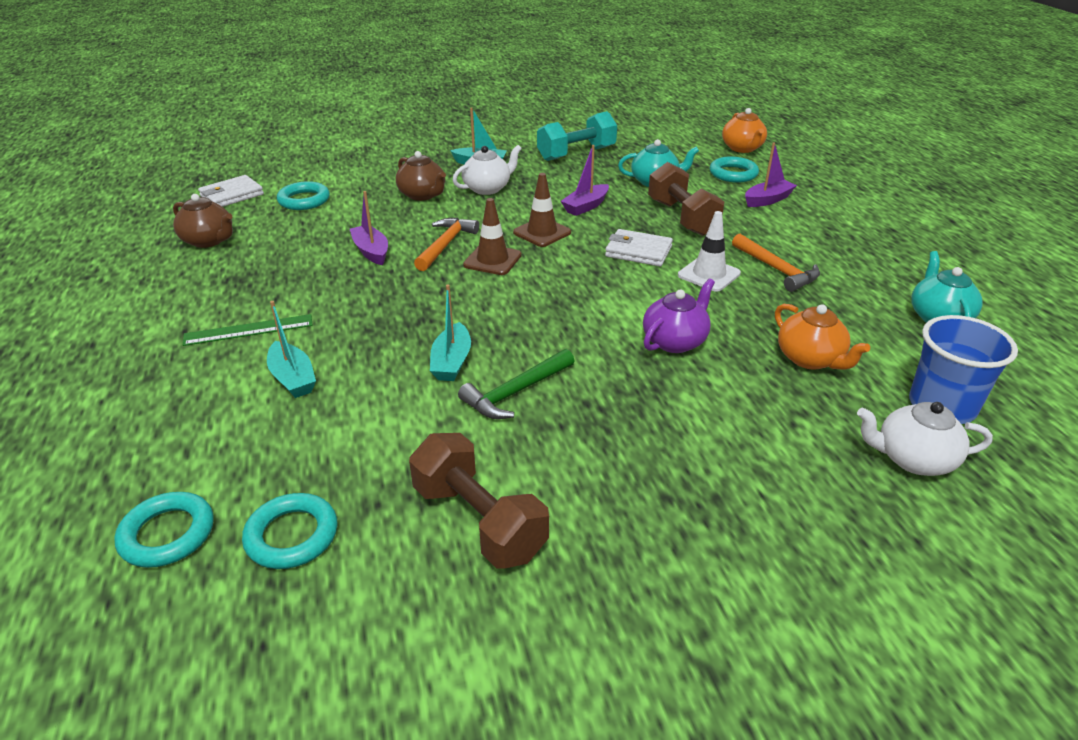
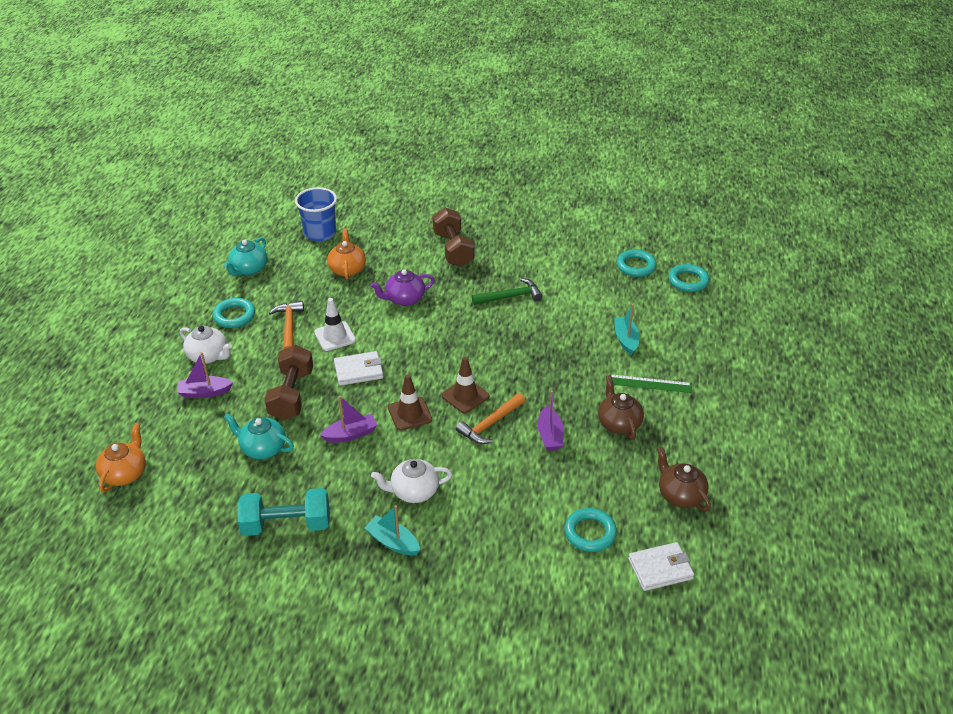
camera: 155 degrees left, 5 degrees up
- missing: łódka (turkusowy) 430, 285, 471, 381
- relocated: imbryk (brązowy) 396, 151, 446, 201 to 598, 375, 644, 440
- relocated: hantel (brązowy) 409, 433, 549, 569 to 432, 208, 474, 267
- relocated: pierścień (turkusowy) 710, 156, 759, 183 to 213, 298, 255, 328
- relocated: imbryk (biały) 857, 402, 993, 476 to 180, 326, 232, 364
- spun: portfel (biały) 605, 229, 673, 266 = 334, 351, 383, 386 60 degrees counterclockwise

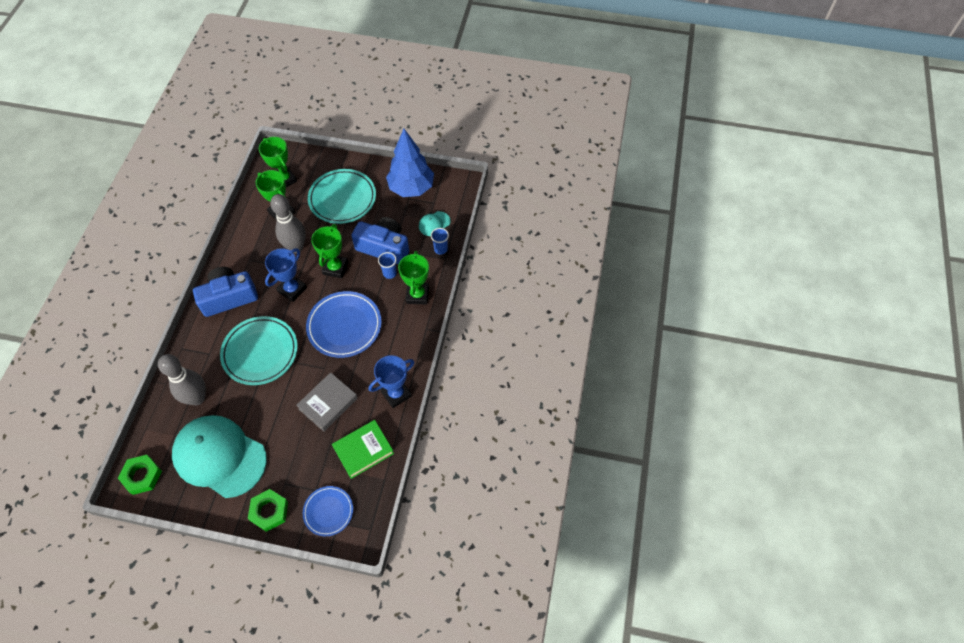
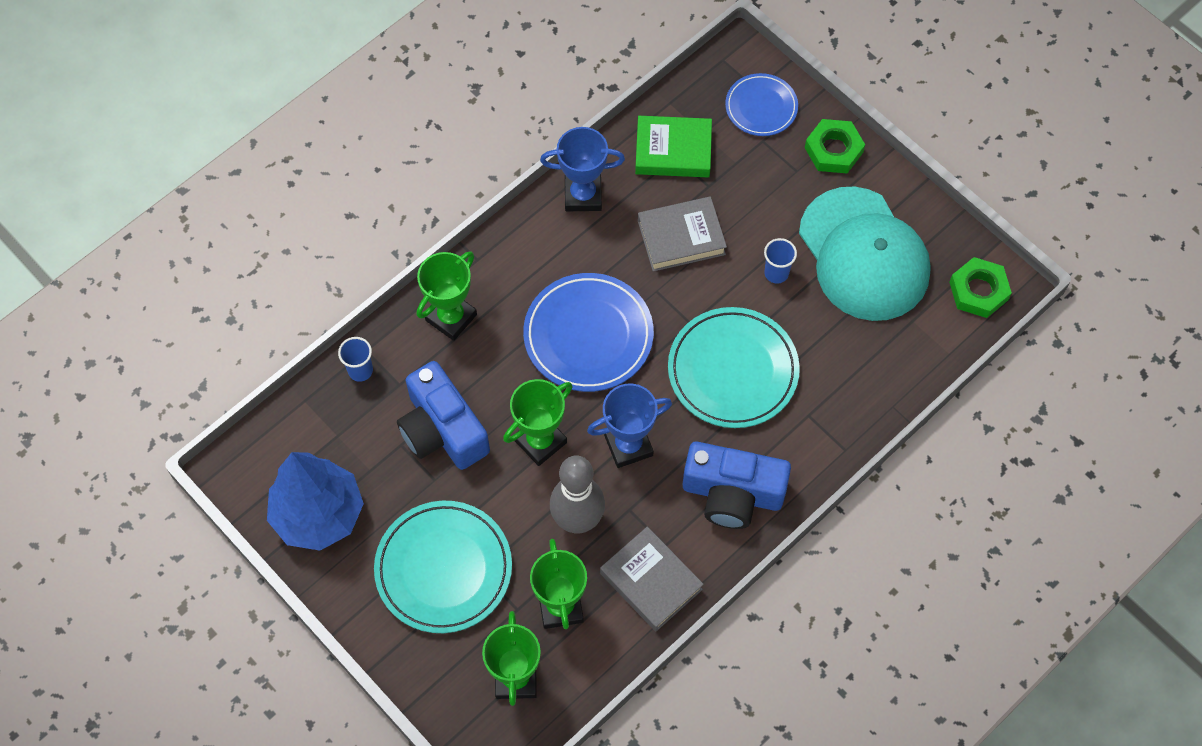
camera: 145 degrees left, 5 degrees up
- missing: kręgiel (szary) 158, 354, 206, 405
- missing: czapka (turkusowy) 419, 211, 451, 236
- appeared: książka (szary) 600, 526, 704, 631
- relocated: szklanka (niebieski) 378, 252, 397, 279 to 764, 238, 797, 284

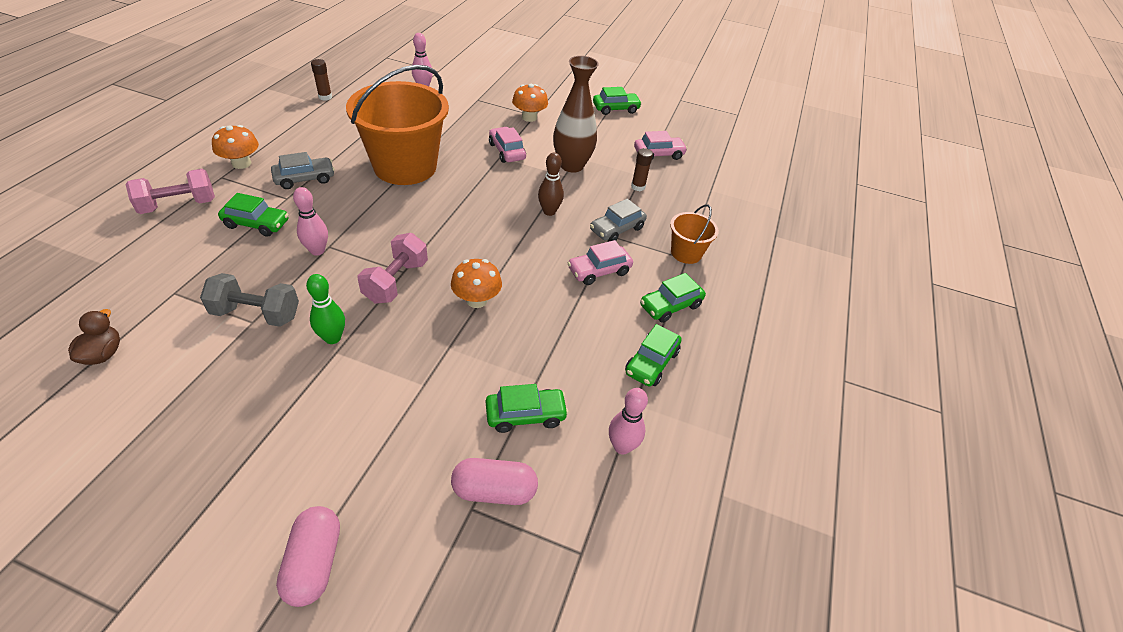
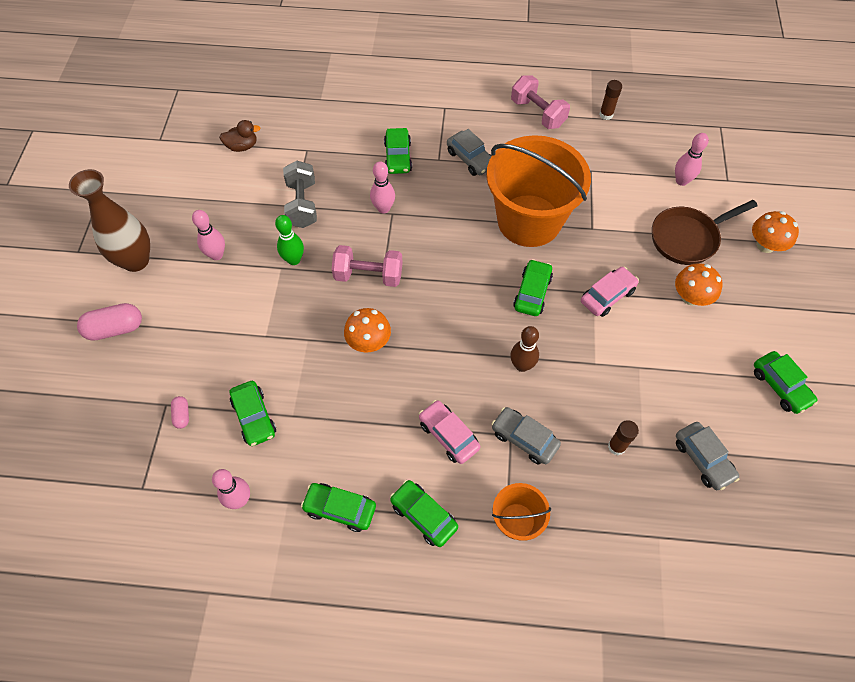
camera: 80 degrees right, 15 degrees up
- appeared: kręgiel (różowy) 192, 210, 225, 260
- appeared: samochód (zielony) 513, 259, 553, 316
- appeared: patelnia (brązowy) 652, 200, 758, 265
- relocated: hantel (różowy) 126, 169, 215, 214 to 511, 75, 570, 129
- relocated: grzyb (pomarańczowy) 212, 125, 259, 169 to 752, 211, 799, 253
- relocated: wazon (brązowy) 553, 56, 599, 173 to 69, 169, 150, 272
- colour: samochód (różowy) 634, 131, 688, 160 to samochód (szary) 676, 422, 739, 490
- size: kapsułka (różowy) 451, 458, 538, 505 = 171, 396, 189, 429 x0.52

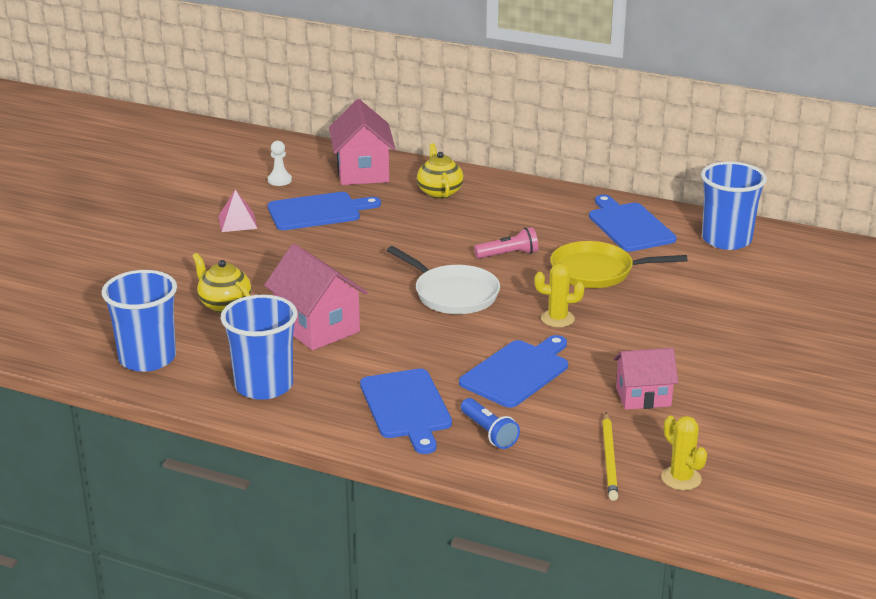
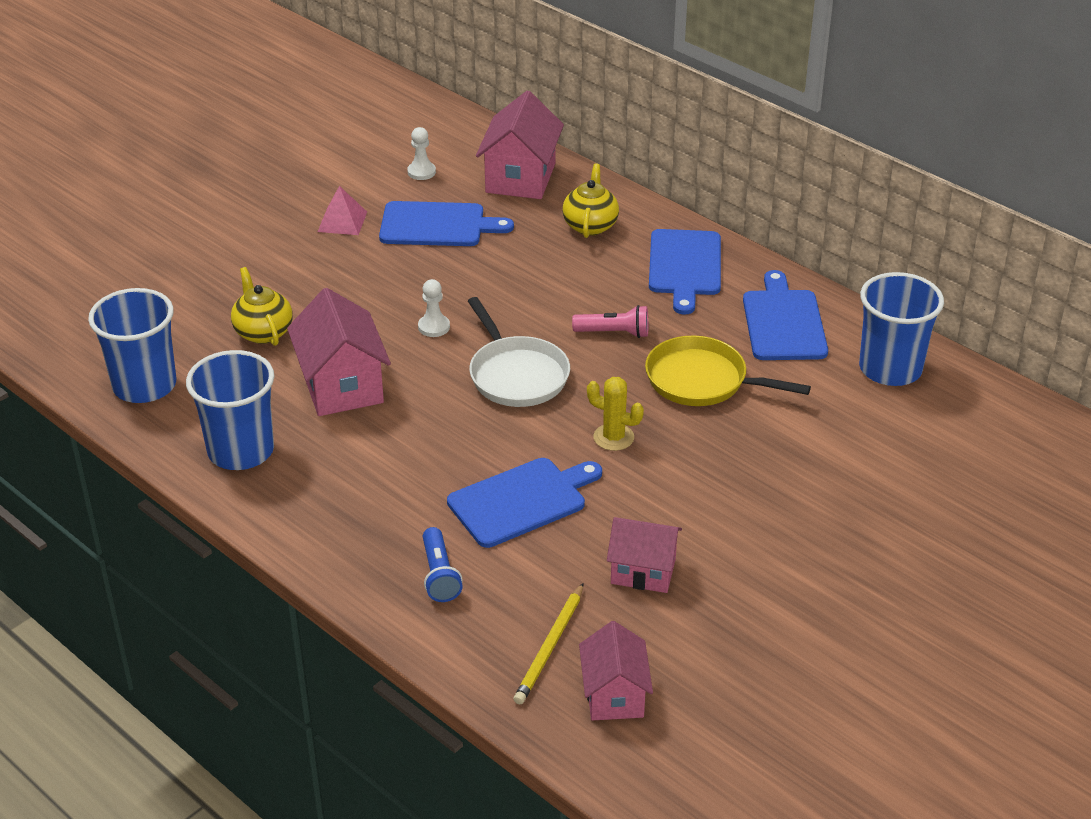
camera: 20 degrees right, 10 degrees up
- appeared: pionek (biały) 418, 279, 450, 337
- relocated: deska do krojenia (niebieski) 360, 369, 452, 454 to 649, 229, 721, 315
- exchanged: kaktus (żółty) 661, 416, 707, 490 to domek (różowy) 579, 621, 653, 720

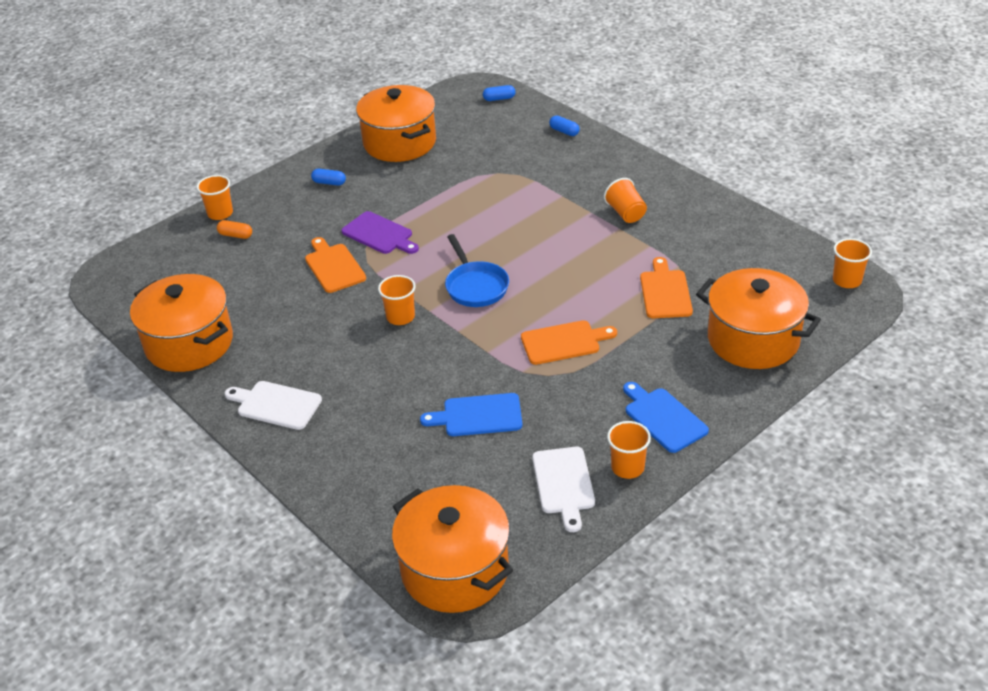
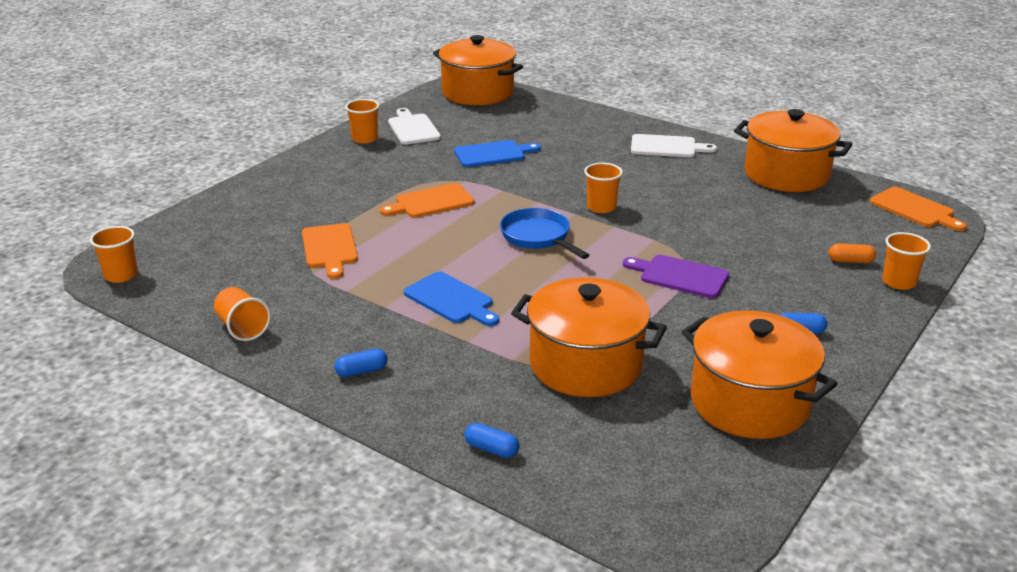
camera: 165 degrees right, 10 degrees down
- relocated: deska do krojenia (pomarańczowy) 305, 237, 366, 293 to 870, 187, 967, 231
- relocated: kapsułka (niebieski) 483, 85, 516, 101 to 334, 348, 388, 377
- relocated: szklanka (pomarańczowy) 604, 178, 647, 223 to 214, 287, 271, 341
- relocated: deska do krojenia (niebieski) 623, 382, 709, 453 to 404, 272, 499, 326
- relocated: garnek (pomarańczowy) 696, 268, 821, 369 to 511, 277, 667, 397

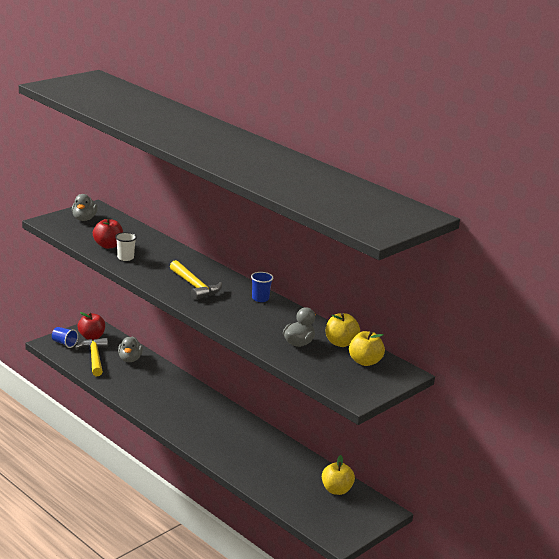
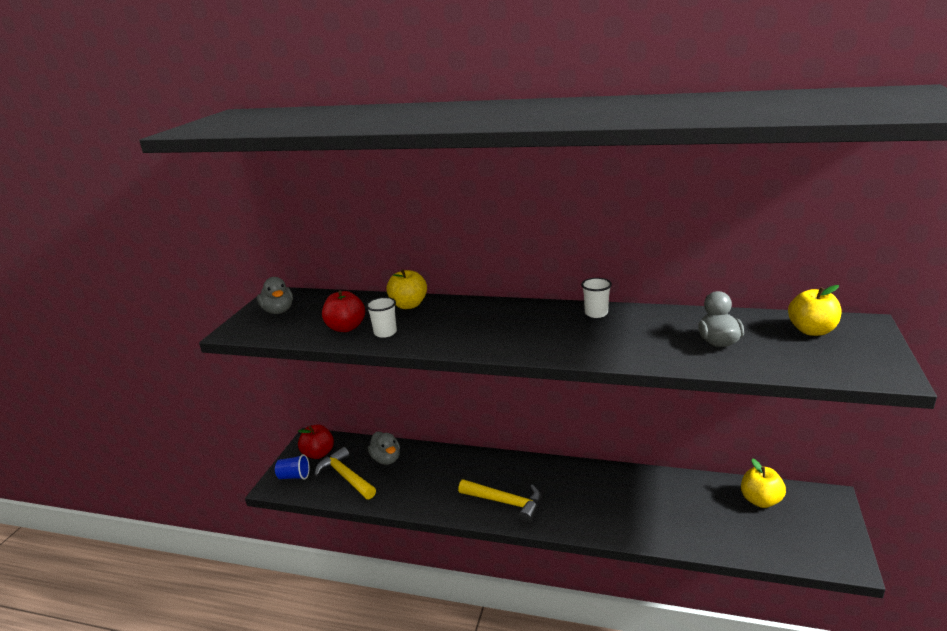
camera: 25 degrees left, 0 degrees up
- relocated: młotek (żółty) 170, 260, 222, 300 to 458, 479, 541, 523
- relocated: jabłko (żółty) 326, 313, 360, 347 to 386, 269, 427, 309
- colour: szklanka (niebieski) 251, 272, 273, 302 to szklanka (biały) 581, 278, 612, 318

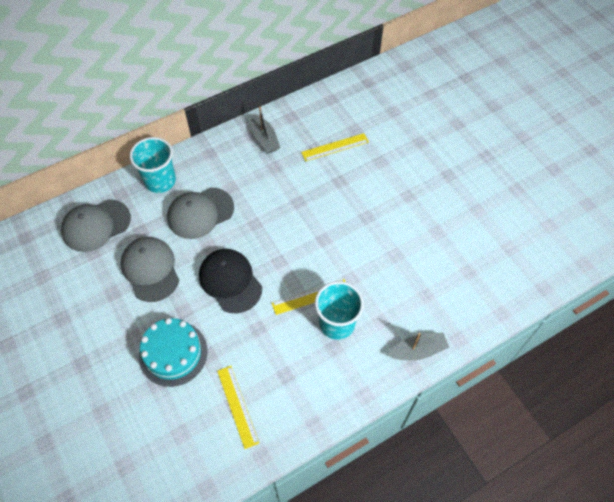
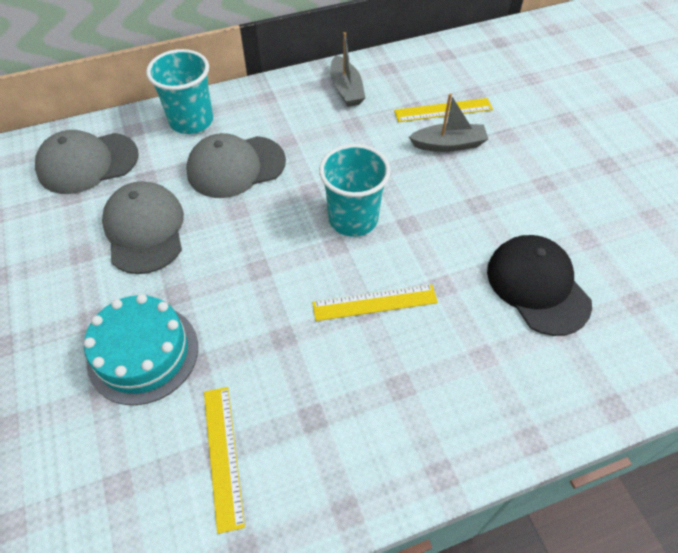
camera: 10 degrees right, 5 degrees down
- relocated: czapka (czarny) 199, 249, 262, 313 to 487, 235, 592, 336
- relocated: szklanka (turkusowy) 315, 281, 364, 340 to 319, 144, 391, 237
- relocated: łódka (szary) 387, 332, 449, 360 to 409, 93, 488, 152

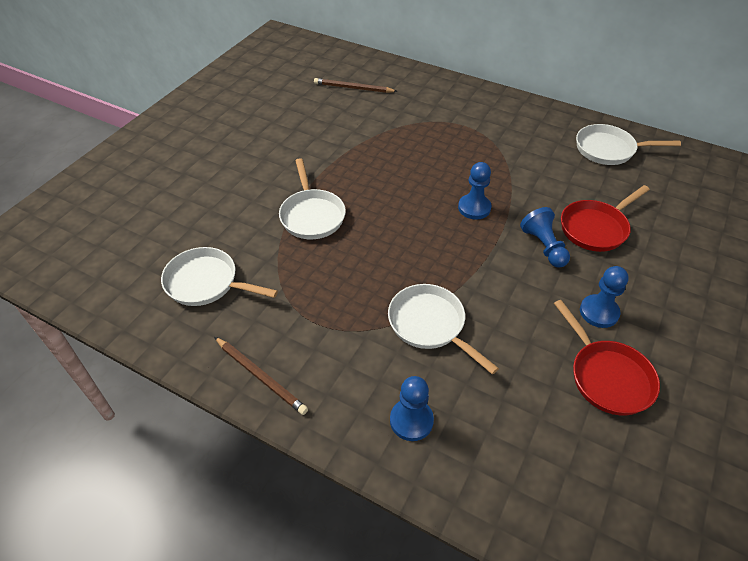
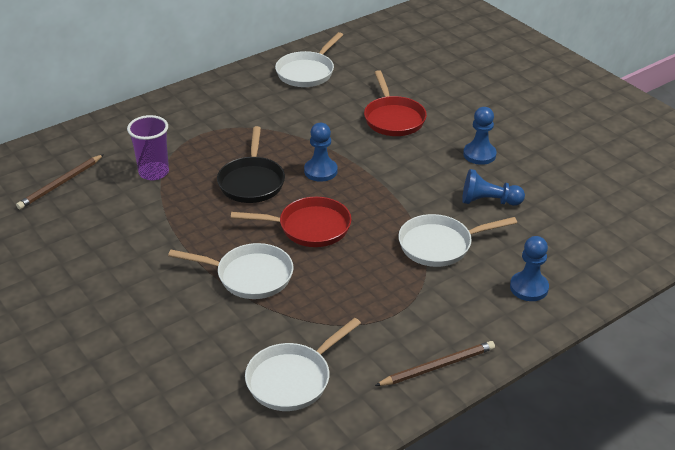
camera: 65 degrees left, 10 degrees down
- appeared: szklanka (fioletowy) 127, 115, 169, 180
- appeared: patelnia (czarny) 217, 126, 285, 203
- relocated: pionek (niebieski) 520, 207, 570, 268 to 462, 169, 525, 206
- relocated: patelnia (czerwony) 554, 300, 660, 415 to 231, 197, 351, 247

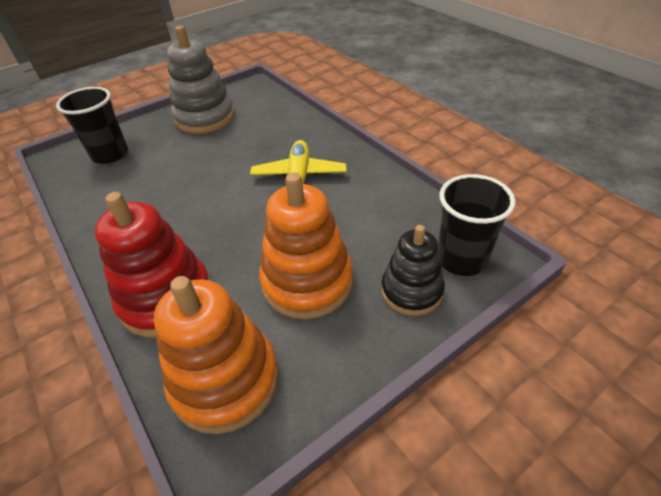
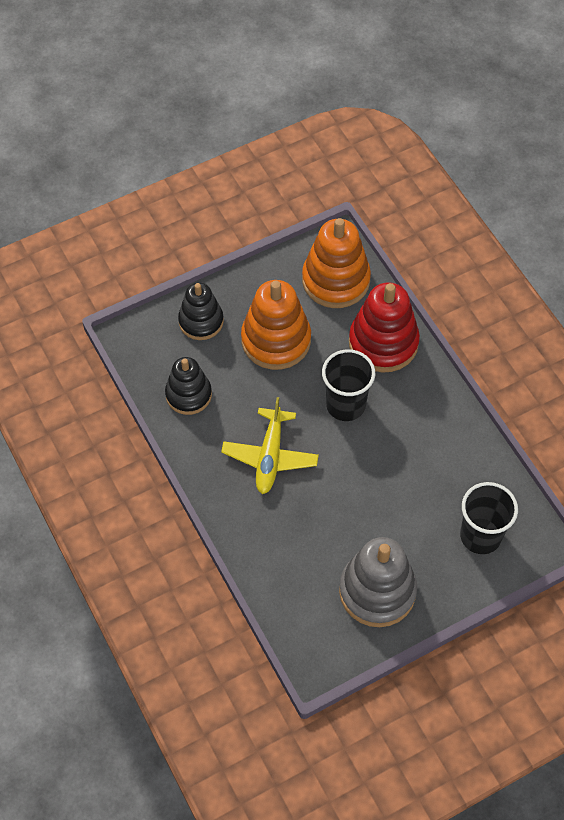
camera: 175 degrees left, 15 degrees up
- appeared: zabawka nakładanka (czarny) 165, 357, 212, 415
- relocated: szklanka (czarny) 438, 174, 516, 276 to 322, 349, 375, 421

